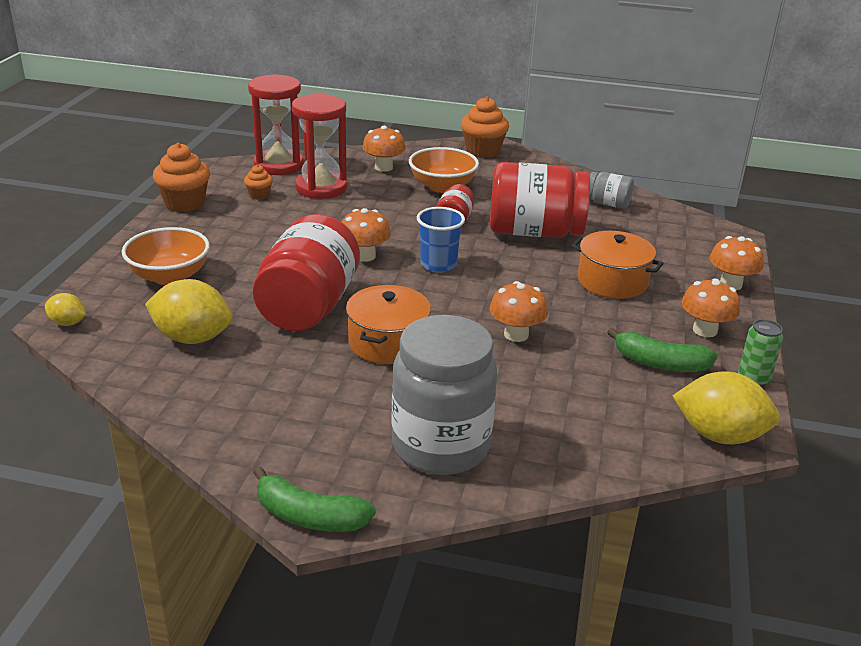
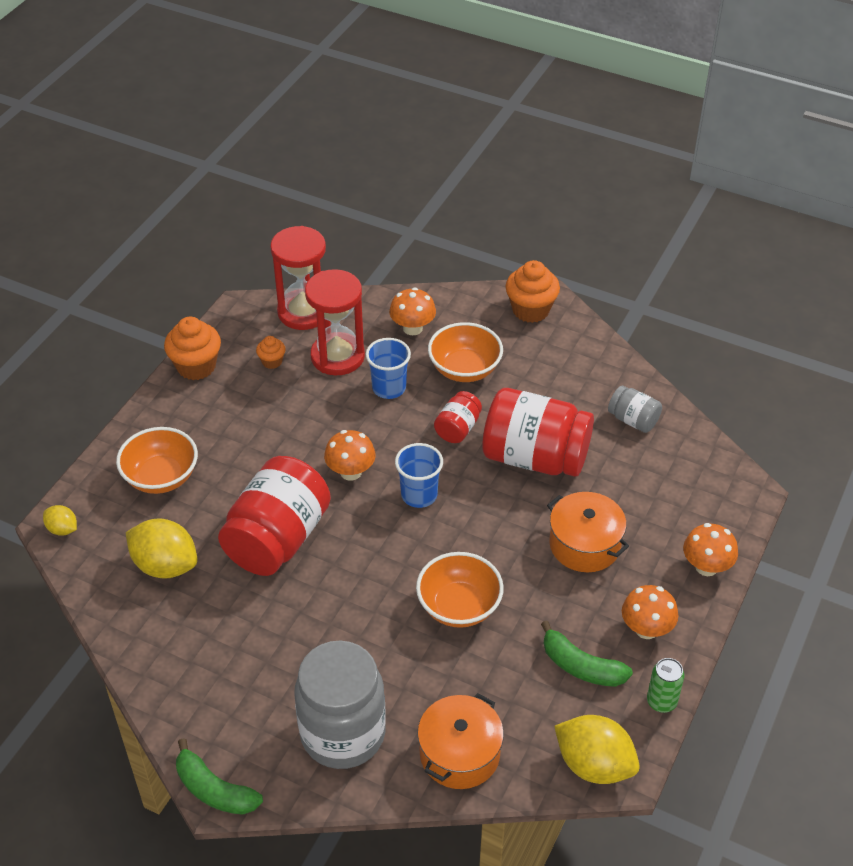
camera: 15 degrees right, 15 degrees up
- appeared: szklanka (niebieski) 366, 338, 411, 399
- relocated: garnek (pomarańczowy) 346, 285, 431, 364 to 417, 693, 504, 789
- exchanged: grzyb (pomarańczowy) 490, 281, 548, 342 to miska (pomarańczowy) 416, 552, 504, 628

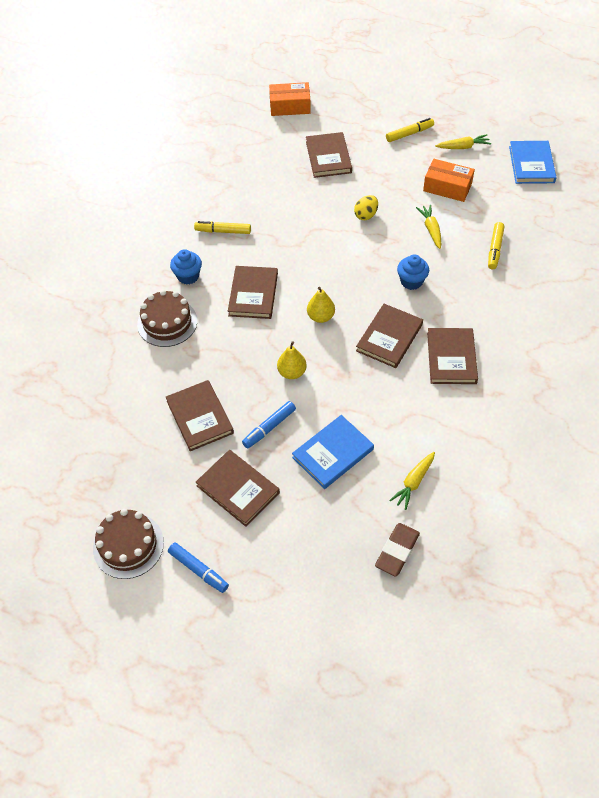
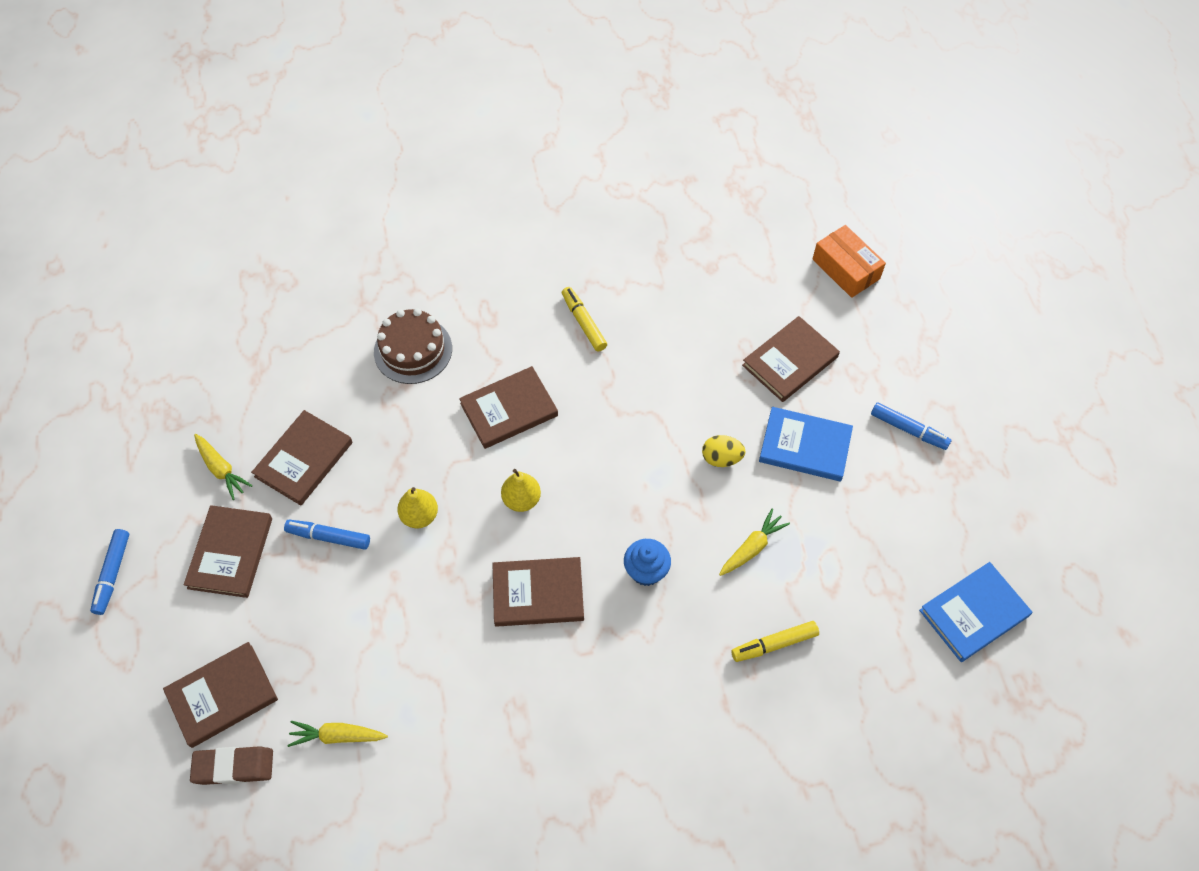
camera: 55 degrees right, 5 degrees up
- missing: tort (brązowy) 93, 509, 164, 579
- missing: muffinka (niebieski) 170, 249, 202, 284
- missing: pudełko (pomarańczowy) 423, 159, 475, 202
- relocated: książka (niebieski) 292, 415, 374, 489 to 759, 407, 853, 481
- relocated: książka (brązowy) 427, 328, 478, 384 to 163, 642, 278, 748
- relocated: marchewka (żółty) 435, 134, 491, 149 to 194, 434, 253, 500
- colour: flamaster (żółty) 386, 118, 434, 142 to flamaster (niebieski) 871, 402, 951, 450

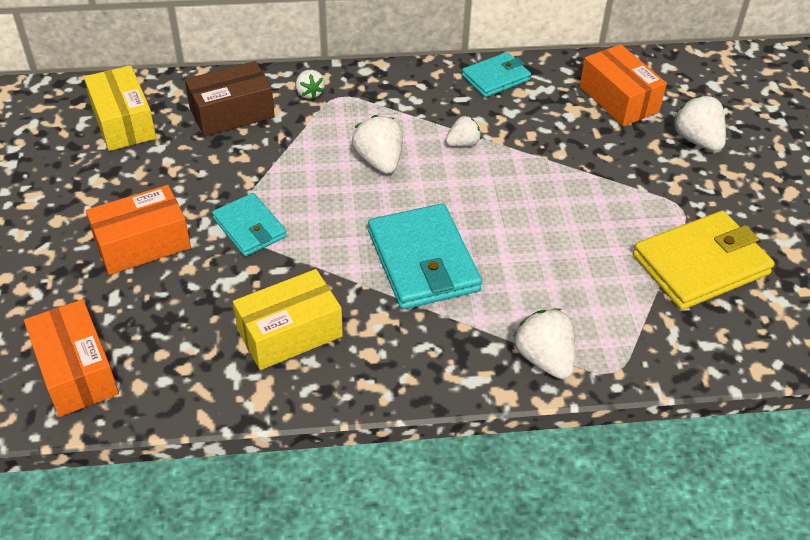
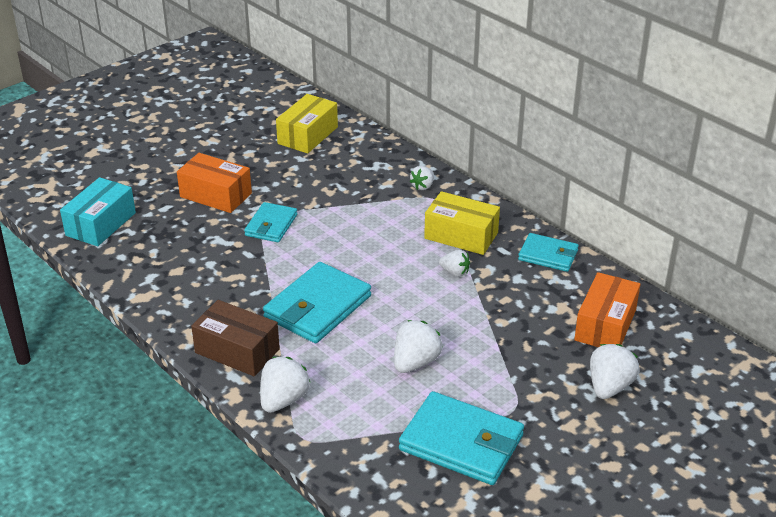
camera: 55 degrees right, 10 degrees down
- relocated: pudełko (brązowy) 185, 61, 275, 137 to 191, 300, 280, 377
- relocated: pudełko (żółty) 233, 269, 343, 370 to 424, 191, 500, 255
- relocated: truskawka (biały) 352, 115, 403, 174 to 394, 320, 443, 373
- colour: pudełko (pomarańczowy) 24, 299, 119, 417 to pudełko (turkusowy) 60, 177, 136, 246
- colour: portfel (żółty) 633, 211, 775, 310 to portfel (turkusowy) 399, 391, 524, 485

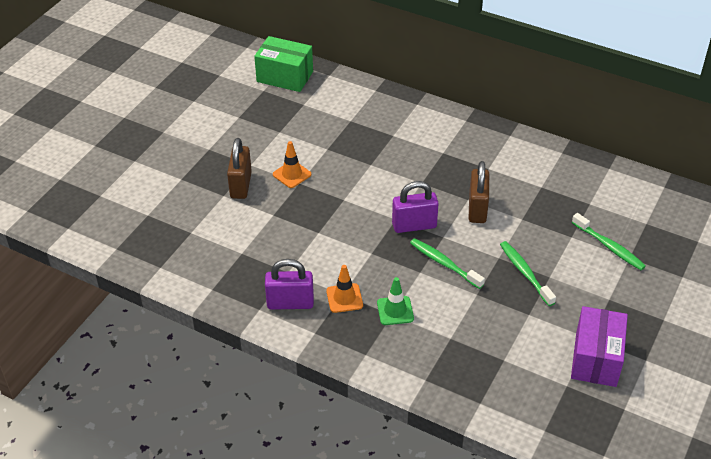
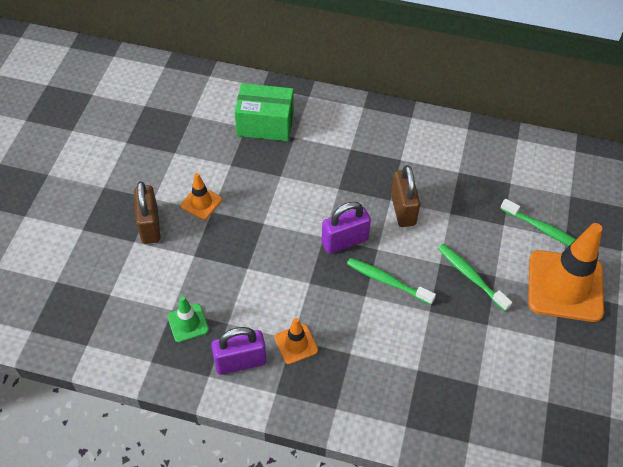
camera: 15 degrees left, 10 degrees up
- missing: pudełko (fioletowy) 571, 306, 628, 387
- appeared: pachołek (pomarańczowy) 528, 223, 604, 322
- relocated: pudełko (zielony) 254, 36, 313, 92 to 235, 83, 294, 141
- relocated: pachołek (zielony) 377, 277, 414, 325 to 167, 296, 209, 342

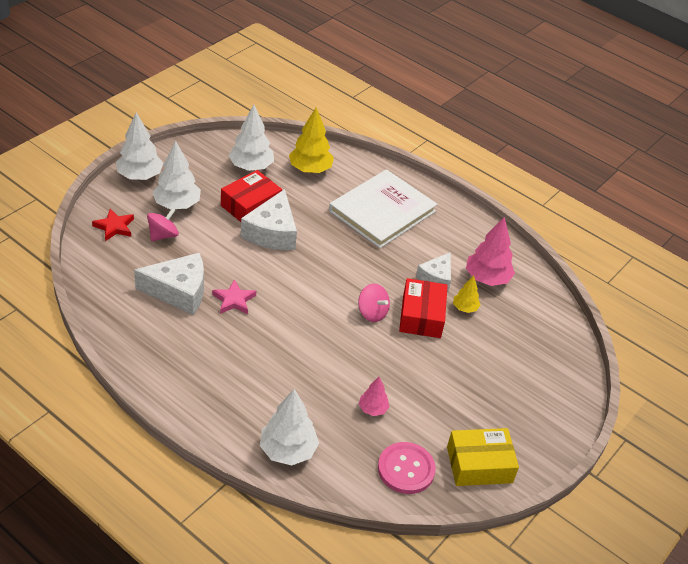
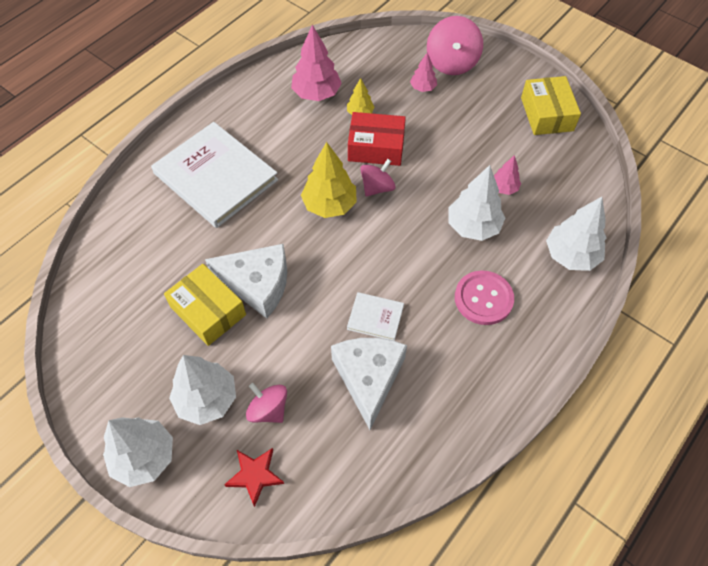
camera: 85 degrees left, 15 degrees up
- missing: ser (biały) 416, 252, 451, 292
- appeared: drzewko (różowy) 410, 52, 437, 92
- appeared: bączek (różowy) 427, 16, 483, 75
- relocated: drzewko (biały) 229, 105, 274, 171 to 449, 165, 505, 241
- relocated: drzewko (żółty) 289, 108, 334, 173 to 301, 142, 357, 218
- relocated: guzik (różowy) 378, 442, 436, 494 to 455, 270, 514, 325
- exchanged: gwiazda (różowy) 212, 279, 256, 314 to książka (biały) 347, 292, 404, 341
- colour: pudełko (czerwony) 221, 170, 282, 222 to pudełko (żółty) 164, 264, 246, 346

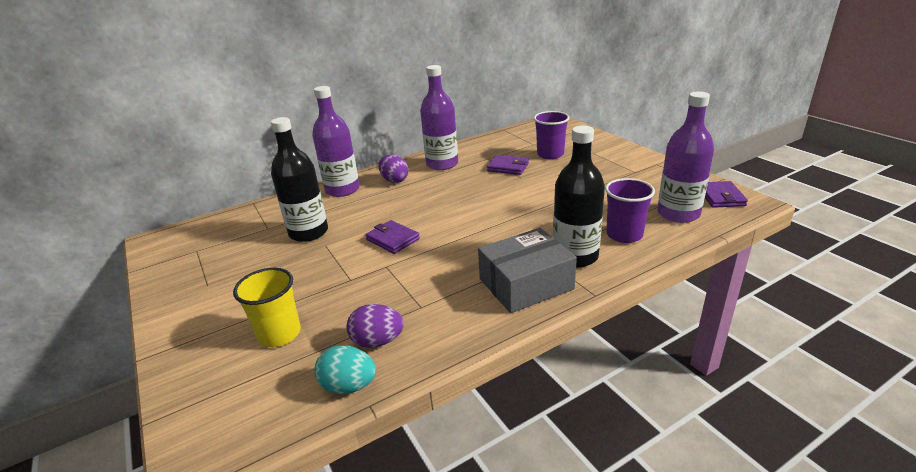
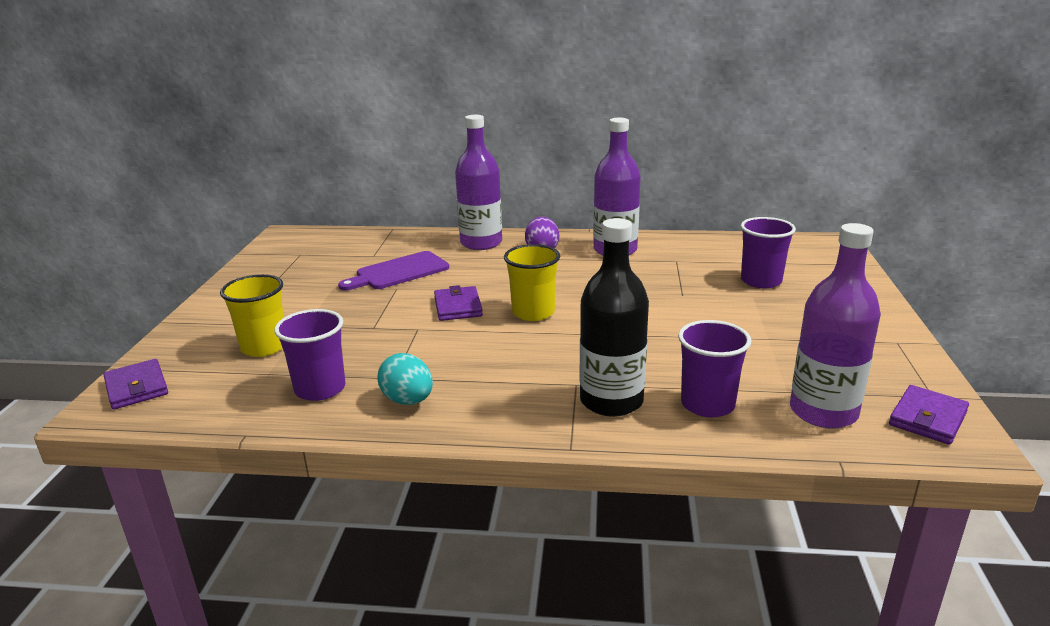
camera: 35 degrees right, 5 degrees down
- missing: pudełko (szary) 478, 228, 577, 313
- appeared: szklanka (żółty) 504, 244, 560, 321
- relocated: jajko (turkusowy) 314, 345, 376, 394 to 377, 353, 433, 405
- relocated: portfel (fioletowy) 487, 155, 529, 175 to 103, 359, 168, 409
- exchanged: butelka (czarny) 271, 117, 328, 242 to deska do krojenia (fioletowy) 338, 251, 449, 290
- exchanged: jajko (fioletowy) 346, 304, 404, 348 to szklanka (fioletowy) 274, 309, 345, 401

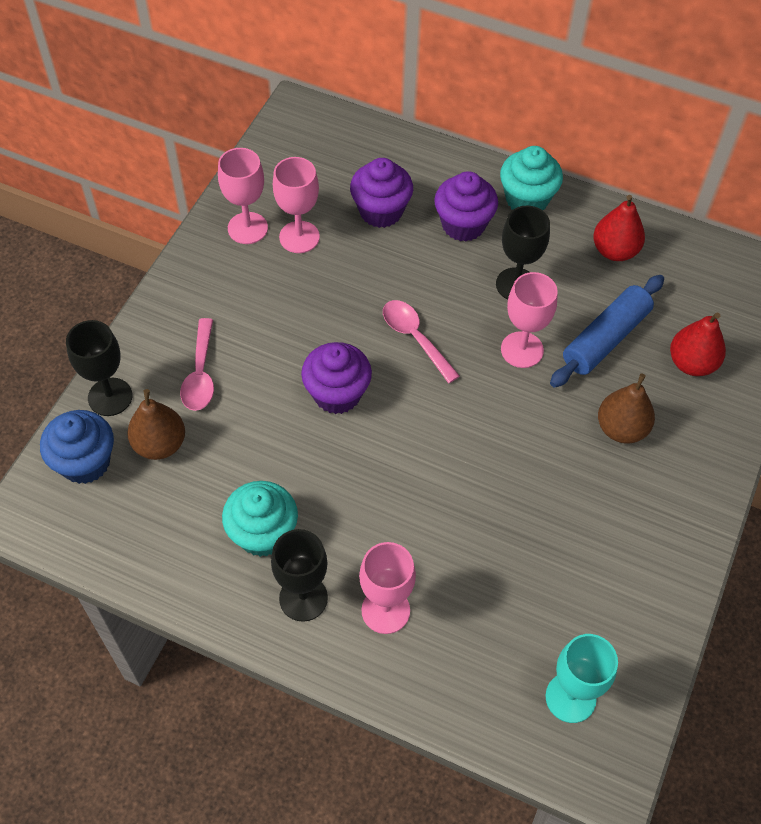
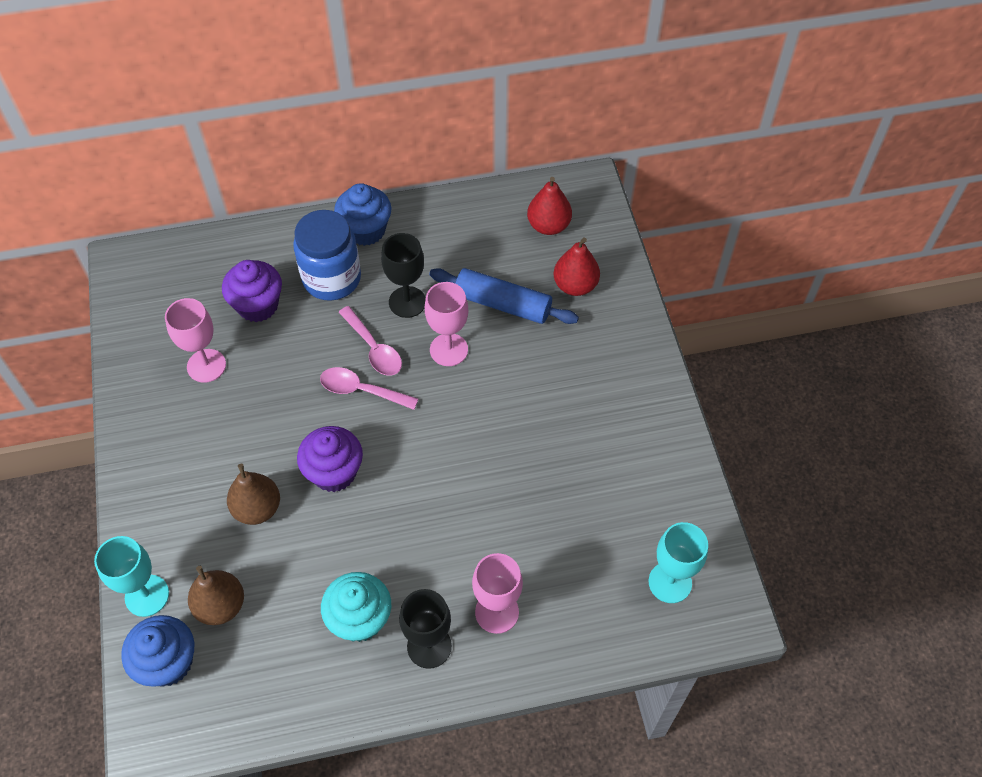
camera: 35 degrees left, 0 degrees up
- missing: kielich (różowy) 218, 148, 268, 244
- relocated: łyżka (różowy) 180, 318, 214, 411 to 338, 306, 402, 376
- relocated: gruszka (czerwony) 593, 195, 645, 261 to 527, 177, 572, 235
- relocated: gruszka (brązowy) 598, 373, 655, 444 to 227, 464, 280, 525
- exchanged: muffinka (fioletowy) 434, 171, 498, 242 to słoik (niebieski) 293, 210, 361, 301
- colour: kielich (czarny) 66, 320, 132, 416 to kielich (turkusowy) 94, 536, 169, 617
- colour: muffinka (turkusowy) 500, 146, 563, 210 to muffinka (niebieski) 334, 183, 392, 246
- spun: wałek do ciasta (niebieski) 550, 275, 664, 388 = 429, 268, 579, 324 75 degrees counterclockwise

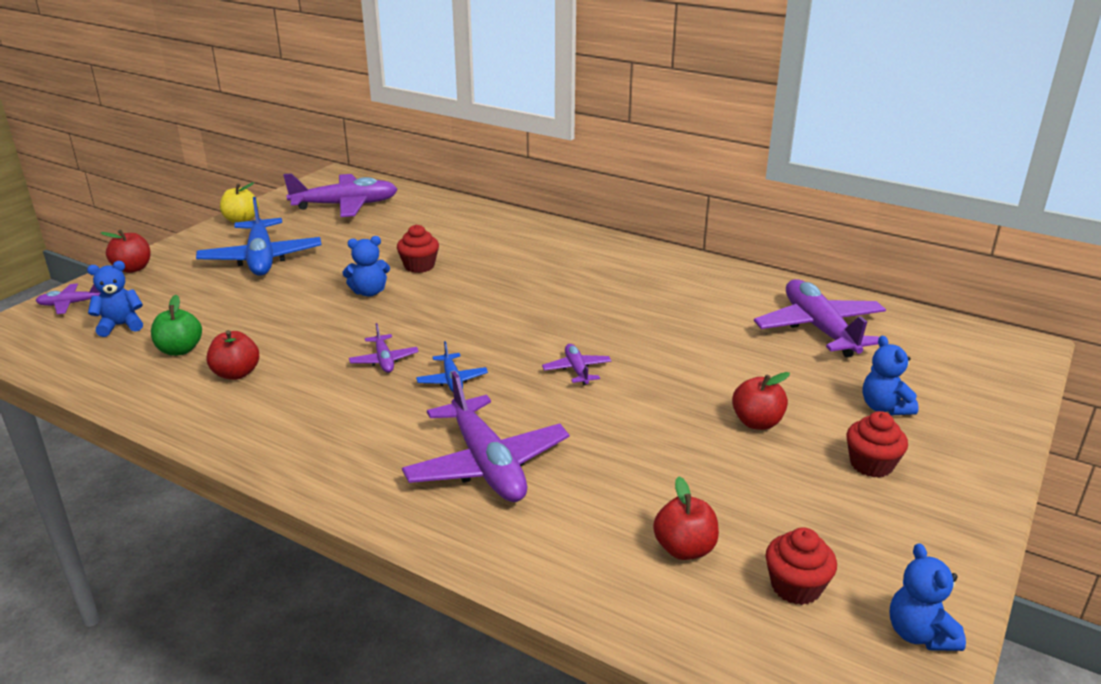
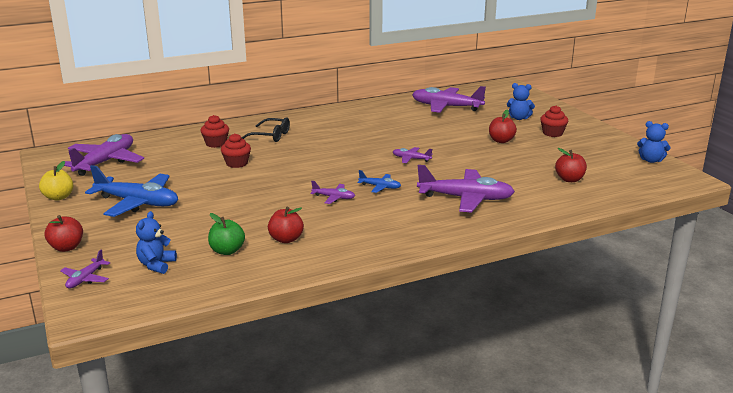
camera: 55 degrees left, 5 degrees down
- missing: miś (niebieski) 342, 236, 390, 297
- appeared: okulary (czarny) 241, 117, 290, 142
- relocated: muffinka (czerwony) 766, 527, 837, 605 to 201, 115, 229, 148

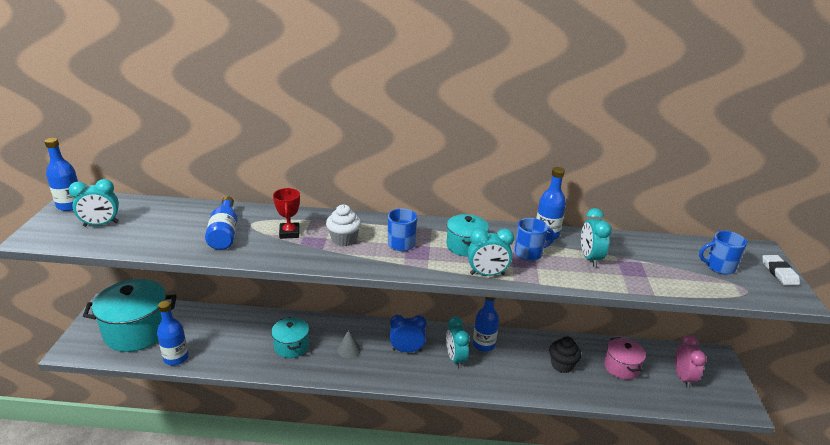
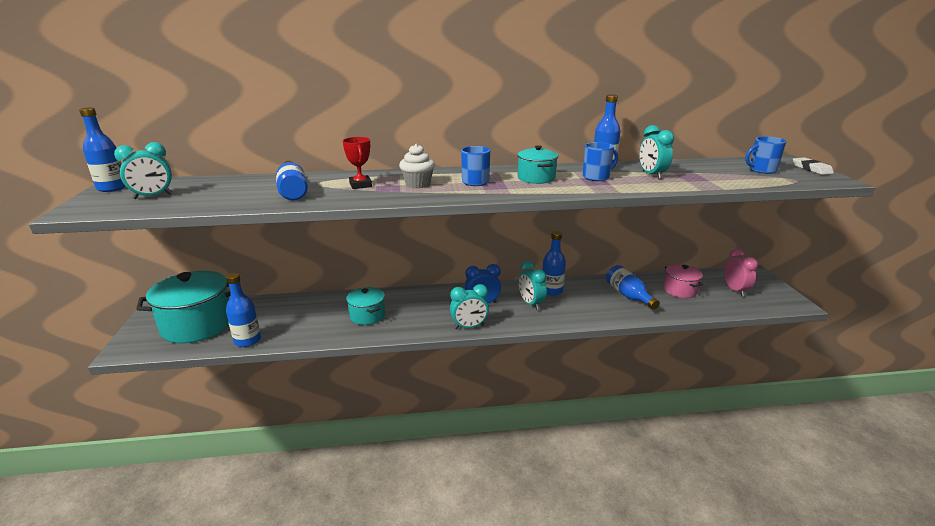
camera: 10 degrees left, 5 degrees down
- missing: stożek (szary) 337, 330, 361, 358
- relocated: budzik (turkusowy) 468, 228, 514, 276 to 450, 284, 489, 329
- exchanged: muffinka (czarny) 549, 337, 581, 373 to butelka (niebieski) 606, 265, 660, 310

